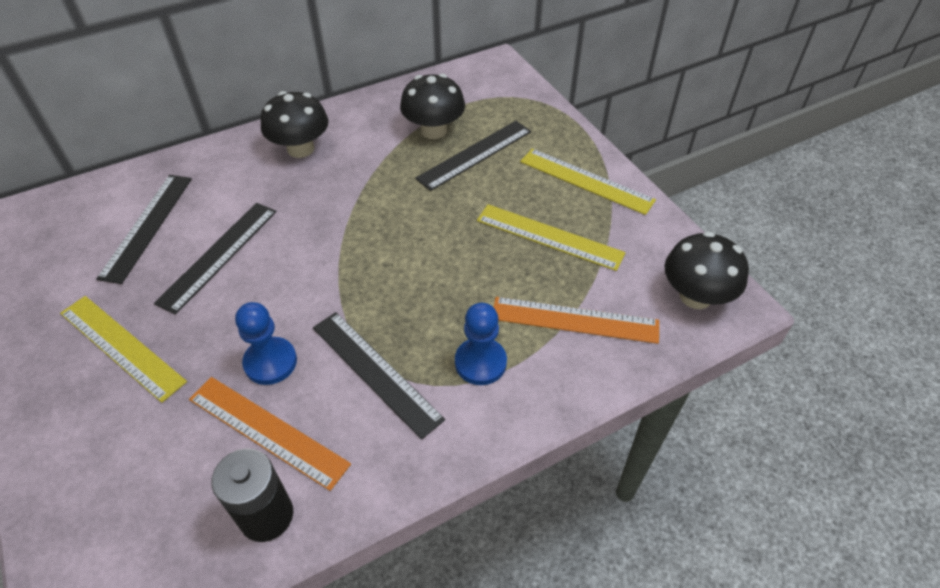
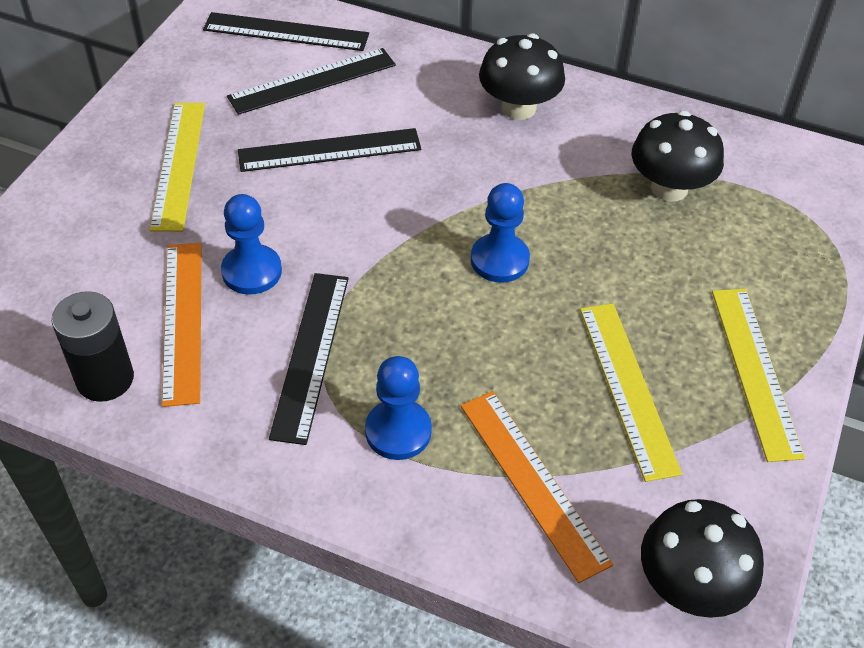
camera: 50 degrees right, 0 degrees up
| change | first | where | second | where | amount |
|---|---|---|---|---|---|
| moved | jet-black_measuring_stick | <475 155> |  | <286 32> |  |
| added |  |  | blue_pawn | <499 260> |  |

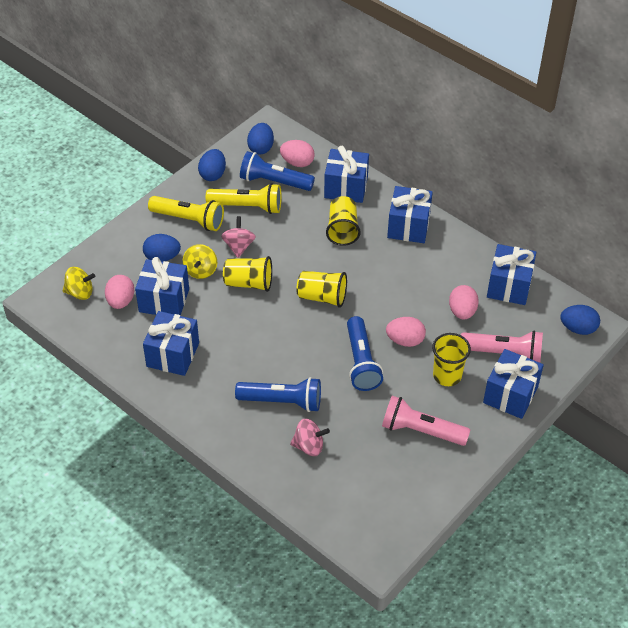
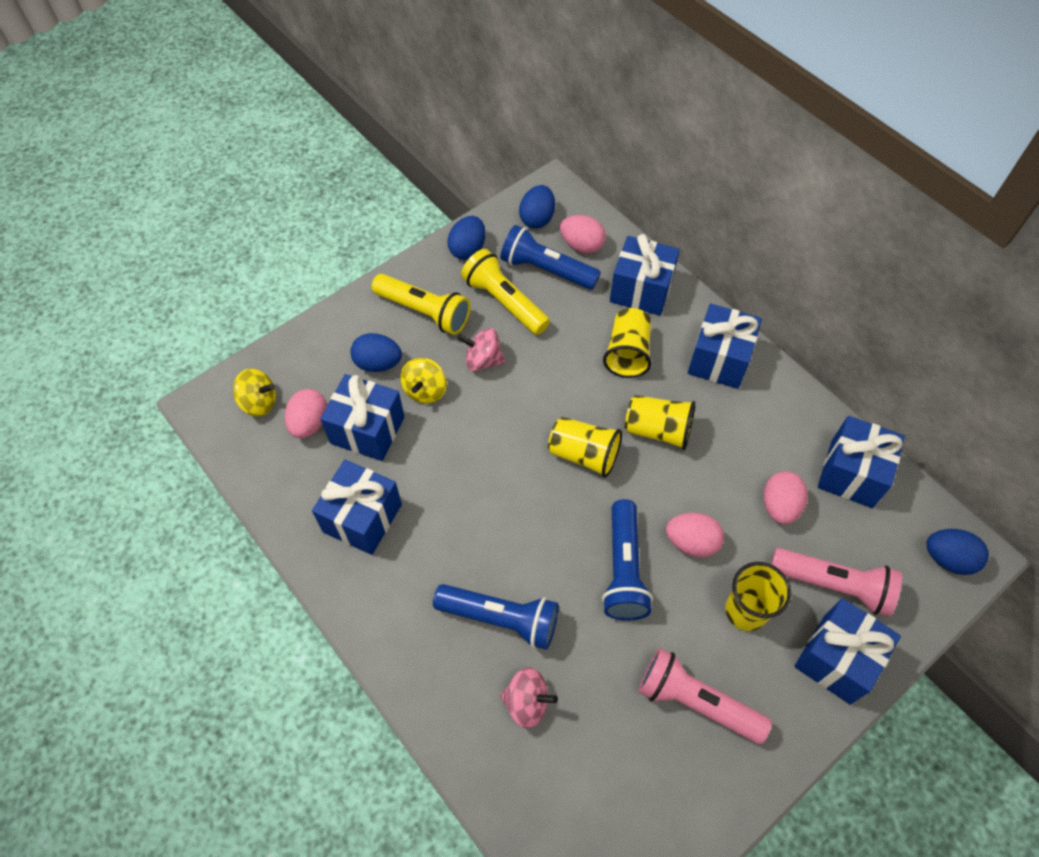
camera: 10 degrees right, 10 degrees up
| change | first | where | second | where | amount |
|---|---|---|---|---|---|
| turned | bright_yellow_torch | <247 206> |  | <504 302> | 150 degrees counterclockwise |
| turned | rosy_spinning_top | <238 246> |  | <483 360> | 90 degrees counterclockwise |
| moved | bright_yellow_cup | <248 283> |  | <658 430> |  |

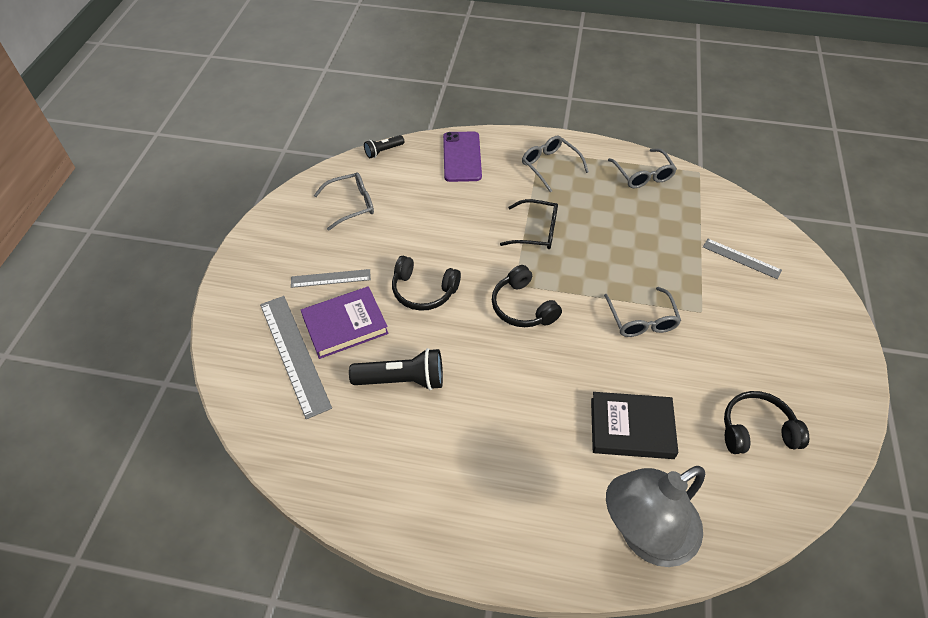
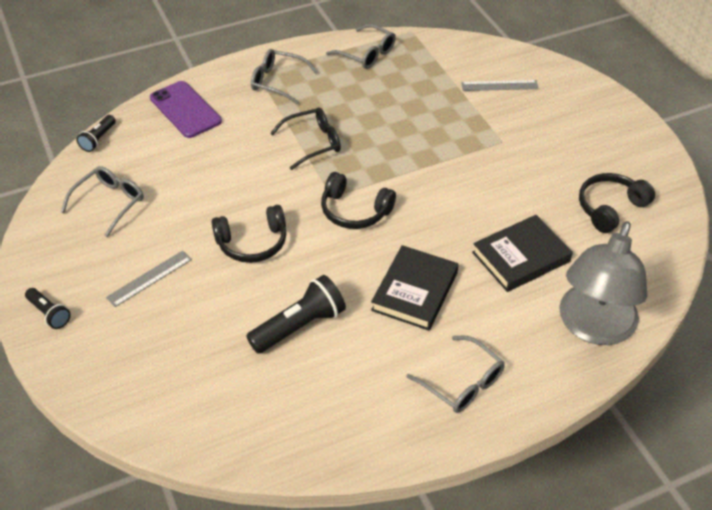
camera: 35 degrees left, 5 degrees down
| change | first | where | second | where | amount |
|---|---|---|---|---|---|
| removed | grey_measuring_stick | <294 354> |  |  |  |
| removed | royal_purple_hardcover | <345 325> |  |  |  |
| moved | grey_spectacles | <641 320> |  | <462 383> |  |
| added |  |  | jet-black_torch | <49 313> |  |
| added |  |  | jet-black_hardcover | <415 291> |  |

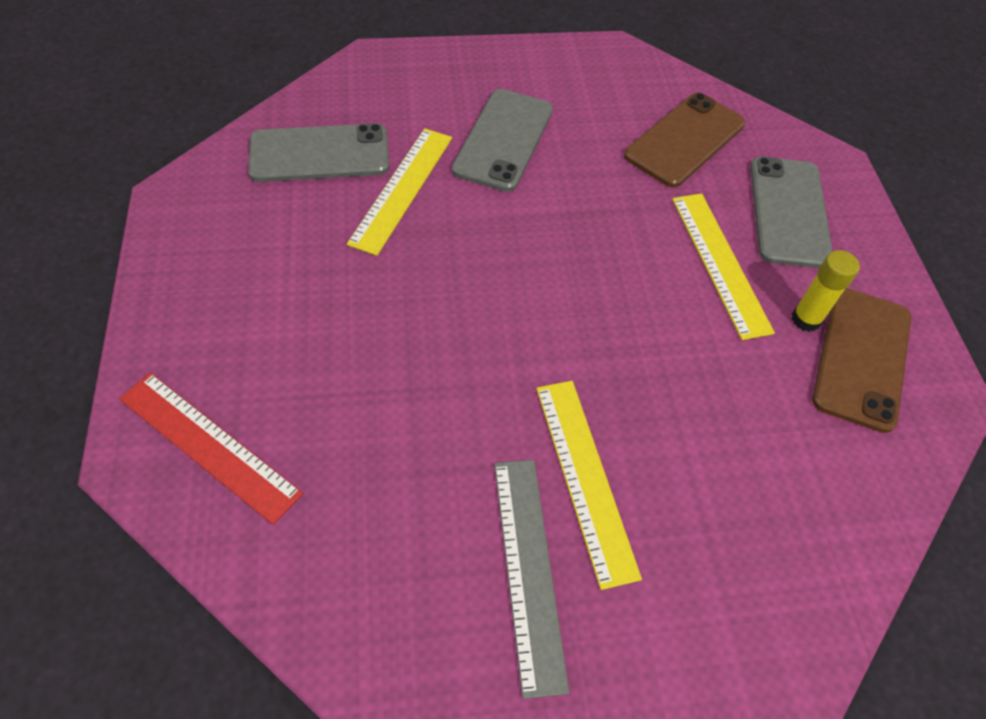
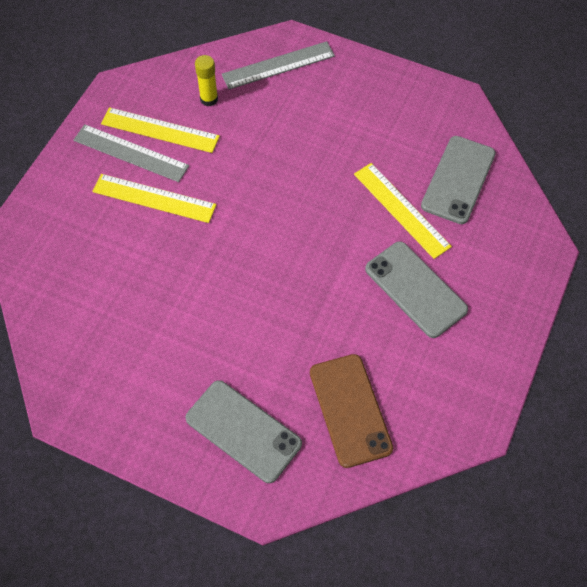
camera: 125 degrees right, 5 degrees up
| change | first | where | second | where | amount |
|---|---|---|---|---|---|
| recoloured | crimson_measuring_stick | <209 445> | grey_measuring_stick | <278 65> |  |
| moved | bright_yellow_measuring_stick | <719 263> |  | <160 130> |  |
| moved | bright_yellow_glue | <806 319> |  | <209 99> |  |
| removed | russet_phone | <862 358> |  |  |  |

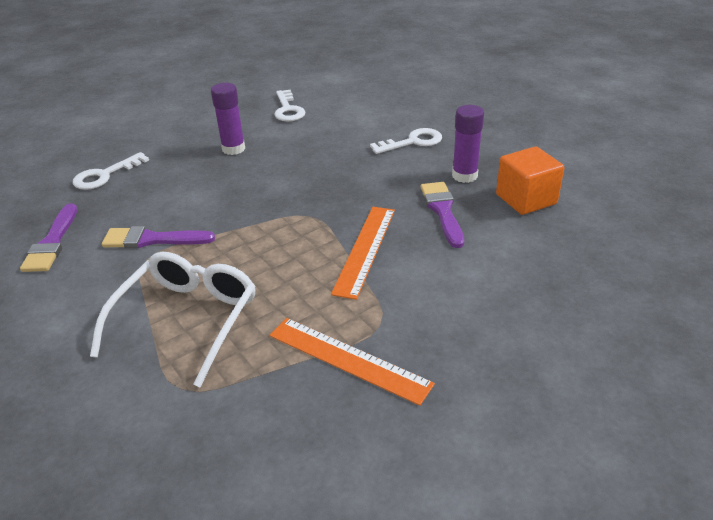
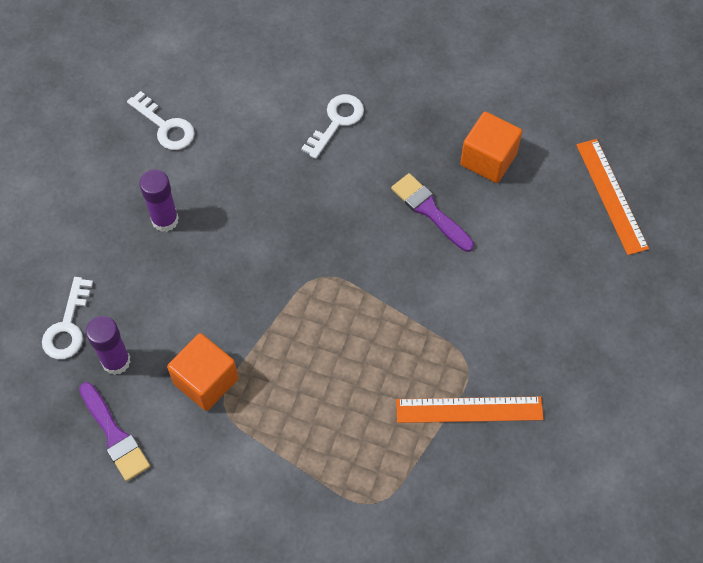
camera: 35 degrees left, 25 degrees up
| change | first | where | second | where | amount |
|---|---|---|---|---|---|
| removed | snow-white_spectacles | <186 320> |  |  |  |
| replaced | royal_purple_paint_brush | <152 239> | orange_solid_cube | <206 381> |  |
| moved | orange_measuring_stick | <365 249> |  | <611 196> |  |
| moved | royal_purple_glue | <464 176> |  | <116 361> |  |

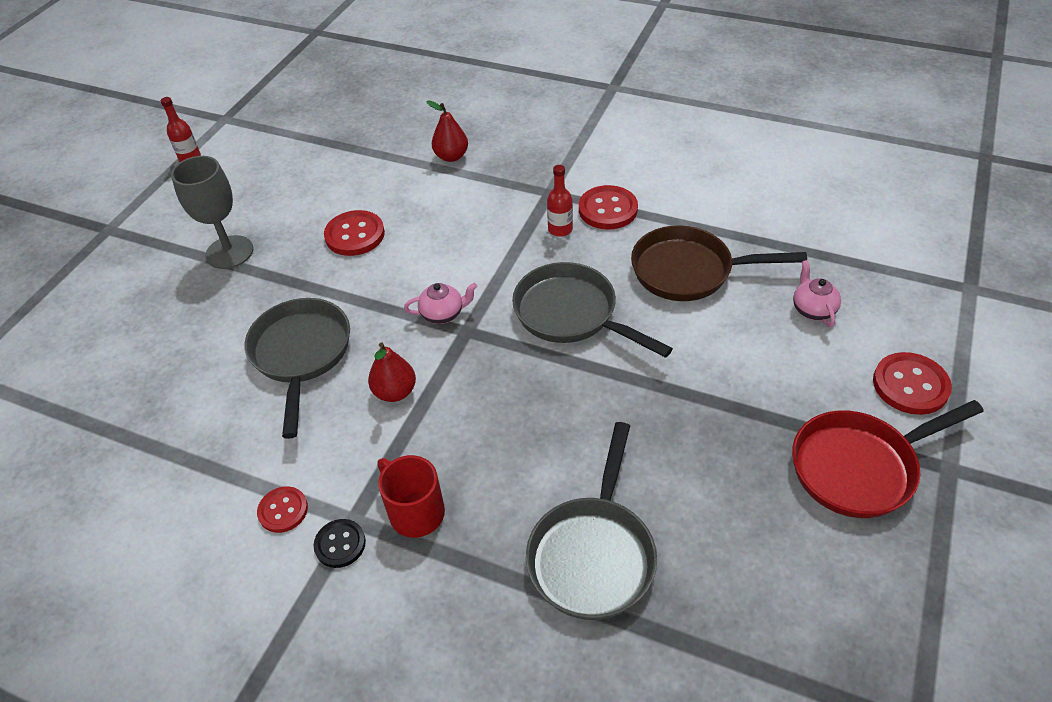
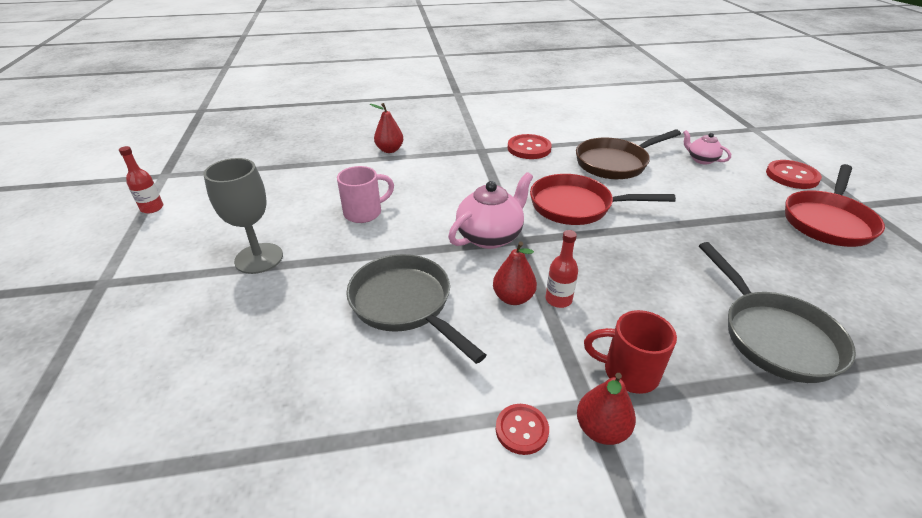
camera: 35 degrees left, 10 degrees down
| change | first | where | second | where | amount |
|---|---|---|---|---|---|
| replaced | jet-black_button | <340 544> | crimson_toy_pear | <601 429> |  |
| replaced | crimson_button | <355 235> | rosy_tea_mug | <364 213> |  |
| resized | rosy_tea_pot | <443 314> |  | <490 236> | x1.75 |
| recoloured | grey_pan | <571 314> | crimson_pan | <576 206> |  |
| moved | crimson_bottle | <560 229> |  | <558 299> |  |

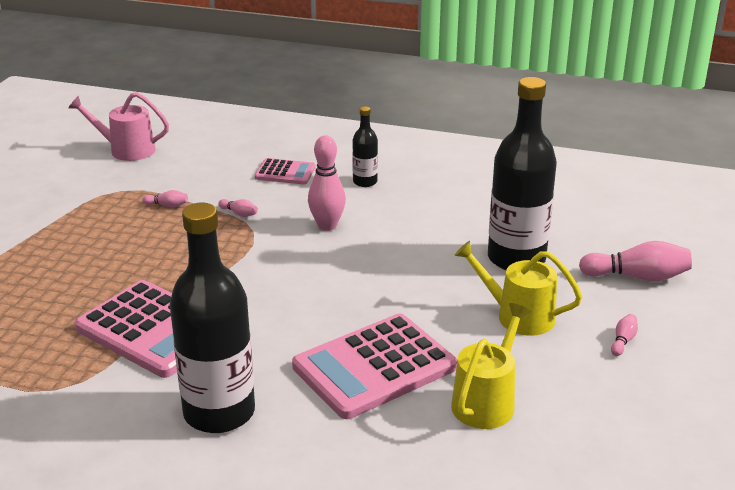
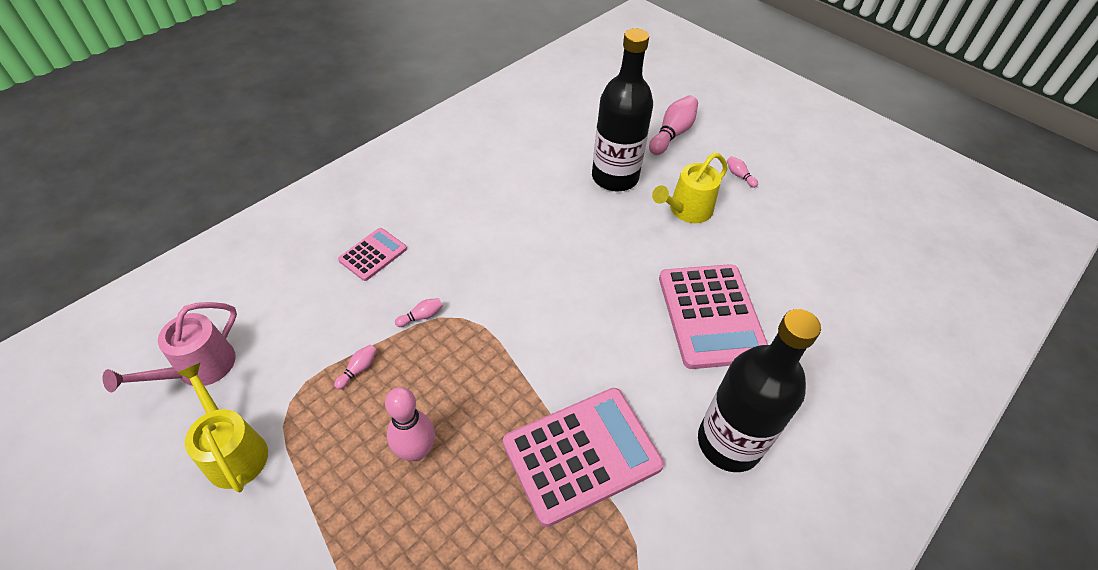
camera: 65 degrees left, 20 degrees up
| change | first | where | second | where | amount |
|---|---|---|---|---|---|
| moved | rosy_bowling_pin | <327 226> |  | <416 450> |  |
| removed | jet-black_bottle | <365 182> |  |  |  |
| moved | bright_yellow_watering_pot | <486 401> |  | <234 451> |  |

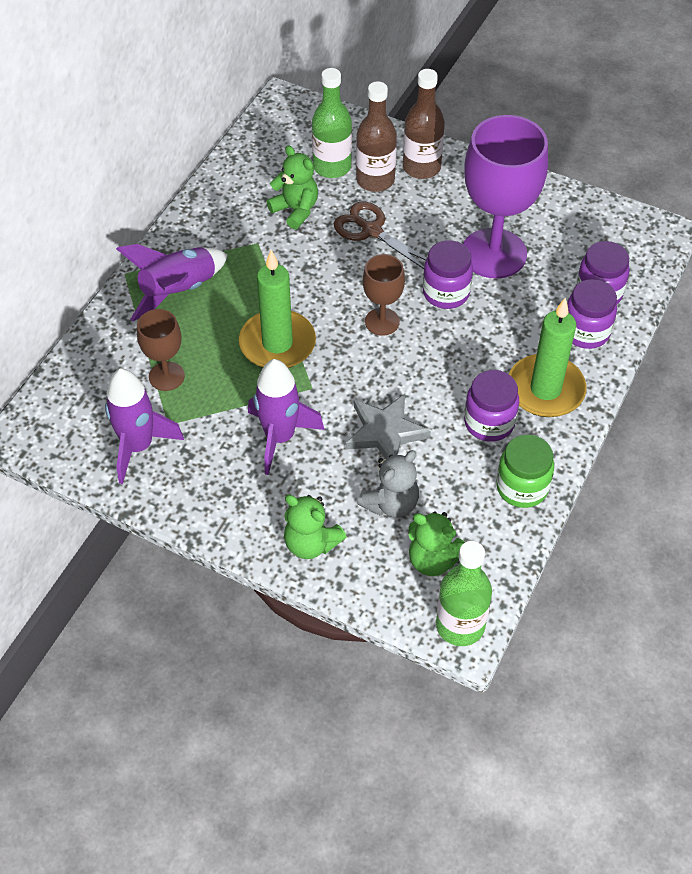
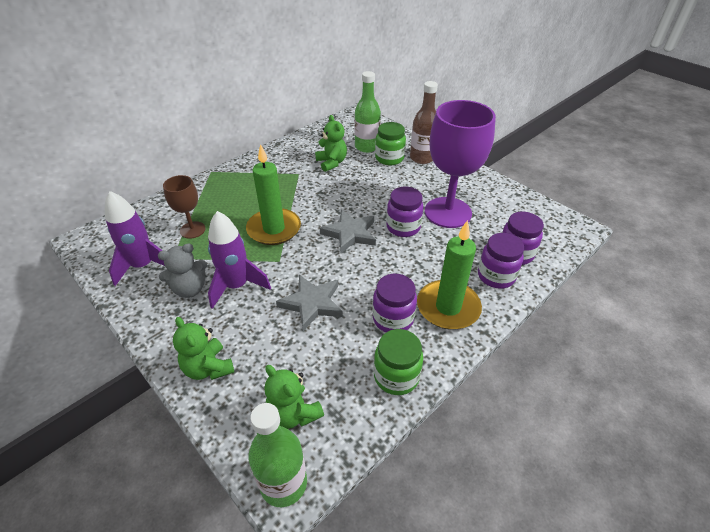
camera: 20 degrees right, 10 degrees down
| change | first | where | second | where | amount |
|---|---|---|---|---|---|
| removed | royal_purple_rocket | <178 291> |  |  |  |
| removed | russet_pair_of_scissors | <371 231> |  |  |  |
| replaced | russet_bottle | <375 180> | green_preserve_jar | <389 158> |  |
| moved | grey_teddy | <391 503> |  | <190 289> |  |
| replaced | russet_goblet | <382 322> | grey_five-pointed_star | <350 233> |  |

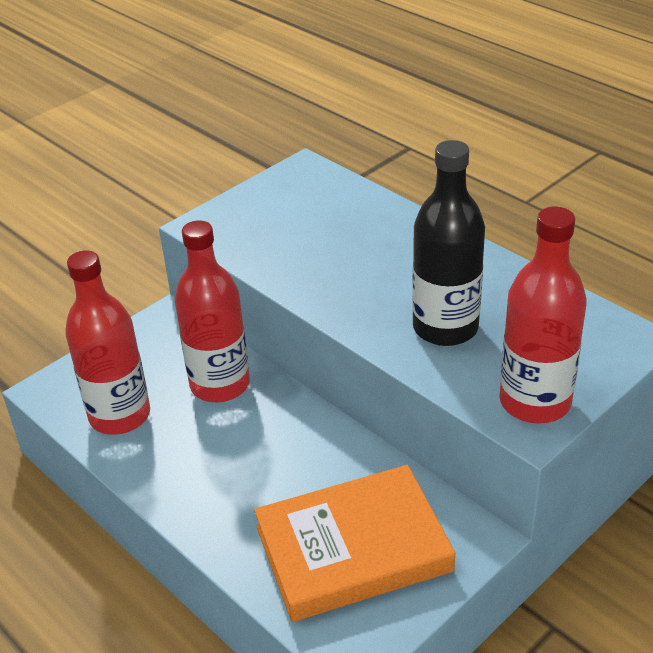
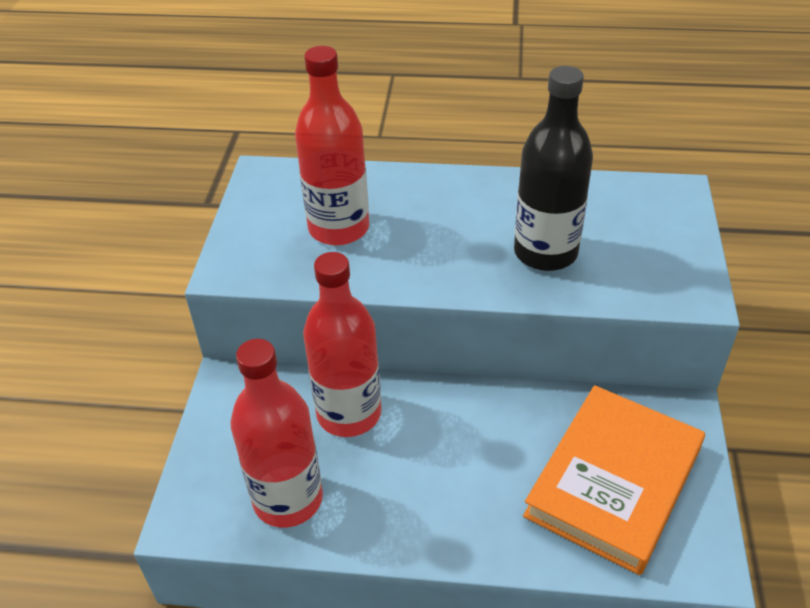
camera: 40 degrees left, 5 degrees up
| change | first | where | second | where | amount |
|---|---|---|---|---|---|
| moved | crimson_bottle | <535 402> |  | <339 228> |  |

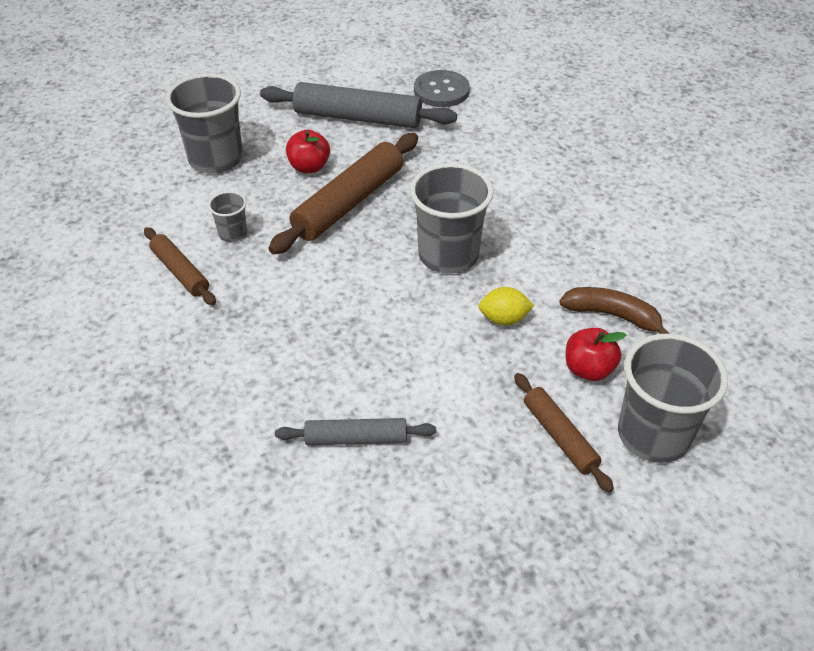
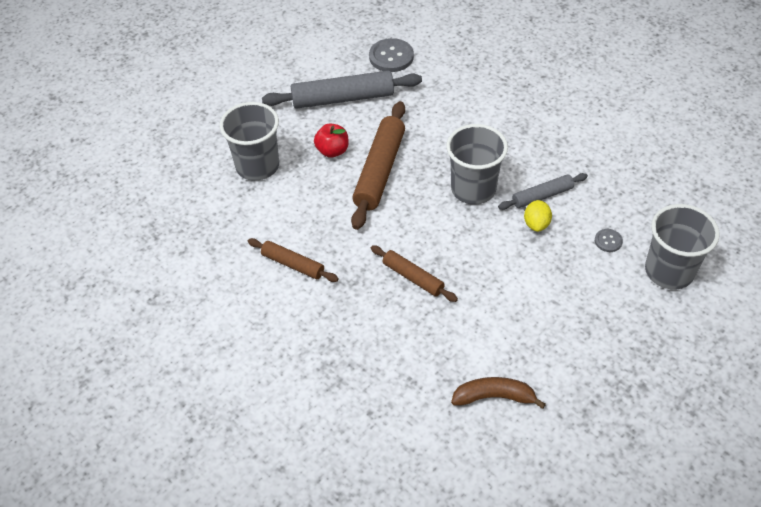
camera: 20 degrees left, 5 degrees up
| change | first | where | second | where | amount |
|---|---|---|---|---|---|
| removed | grey_cup | <233 234> |  |  |  |
| moved | grey_dough_roller | <356 438> |  | <542 196> |  |
| turned | bright_yellow_citrus_fruit | <504 319> |  | <536 224> | 60 degrees counterclockwise |
| moved | russet_dough_roller | <559 436> |  | <413 277> |  |
| moved | russet_banana | <612 315> |  | <494 397> |  |
| replaced | crimson_apple_fruit | <588 369> | grey_button | <608 241> |  |

